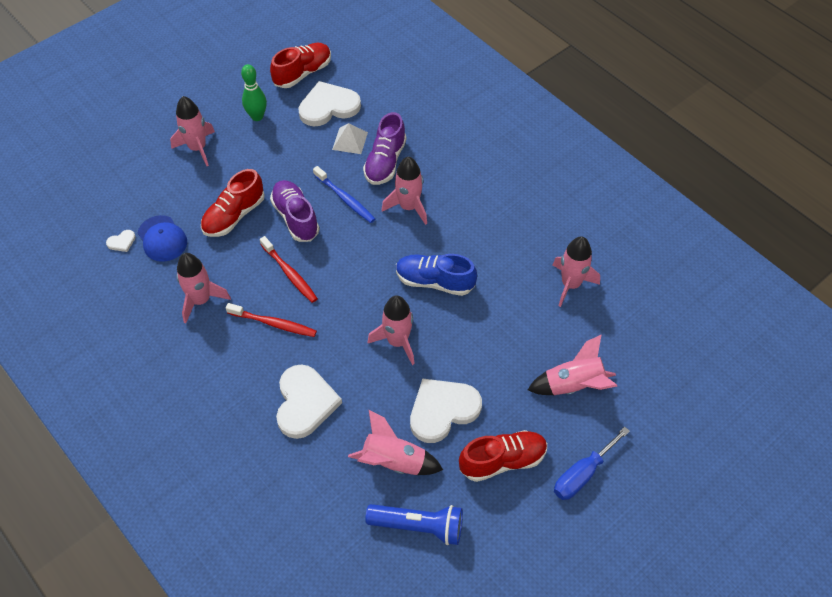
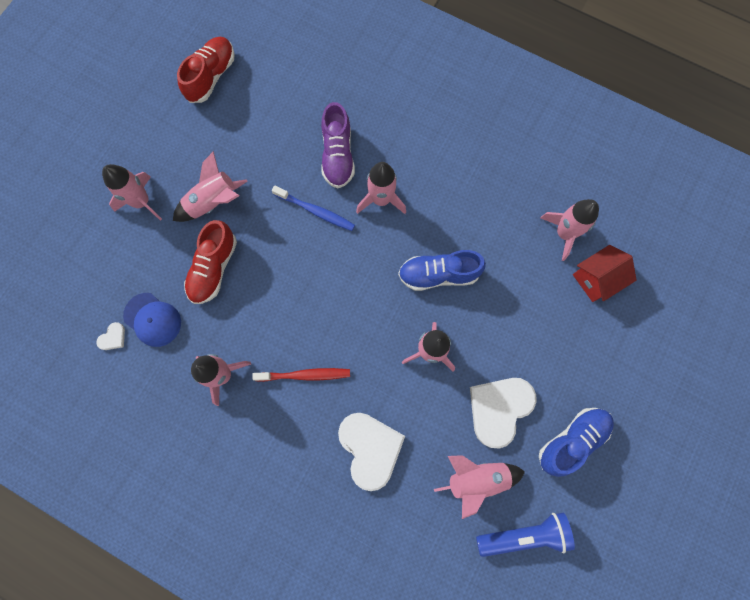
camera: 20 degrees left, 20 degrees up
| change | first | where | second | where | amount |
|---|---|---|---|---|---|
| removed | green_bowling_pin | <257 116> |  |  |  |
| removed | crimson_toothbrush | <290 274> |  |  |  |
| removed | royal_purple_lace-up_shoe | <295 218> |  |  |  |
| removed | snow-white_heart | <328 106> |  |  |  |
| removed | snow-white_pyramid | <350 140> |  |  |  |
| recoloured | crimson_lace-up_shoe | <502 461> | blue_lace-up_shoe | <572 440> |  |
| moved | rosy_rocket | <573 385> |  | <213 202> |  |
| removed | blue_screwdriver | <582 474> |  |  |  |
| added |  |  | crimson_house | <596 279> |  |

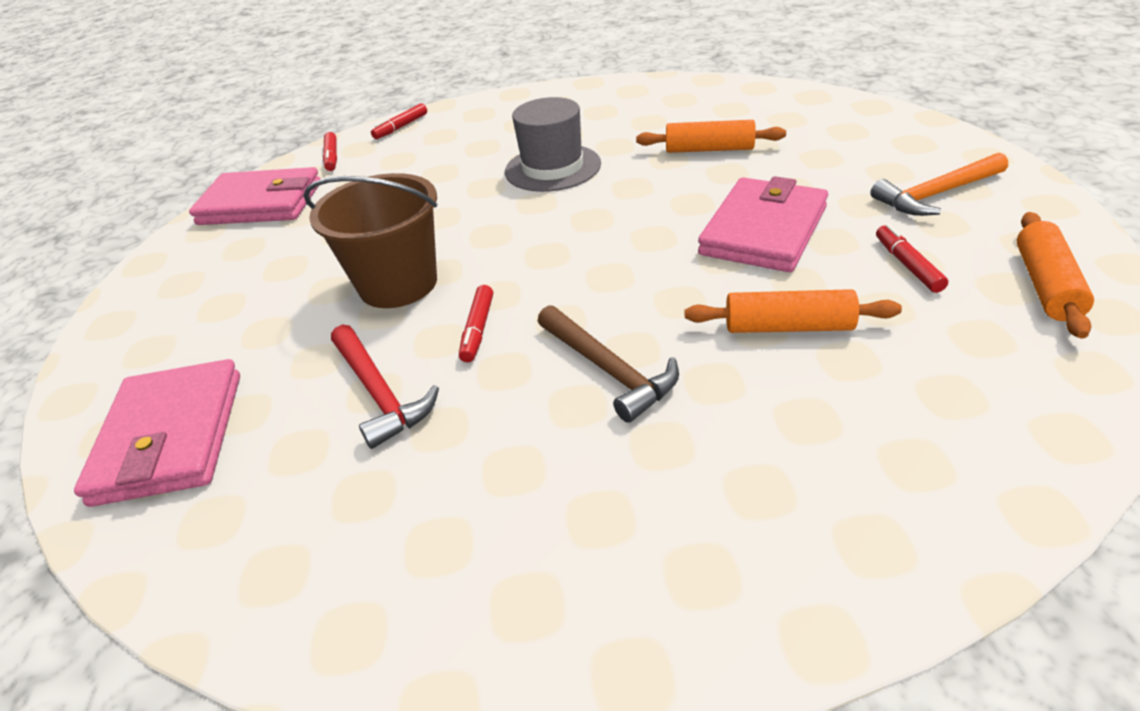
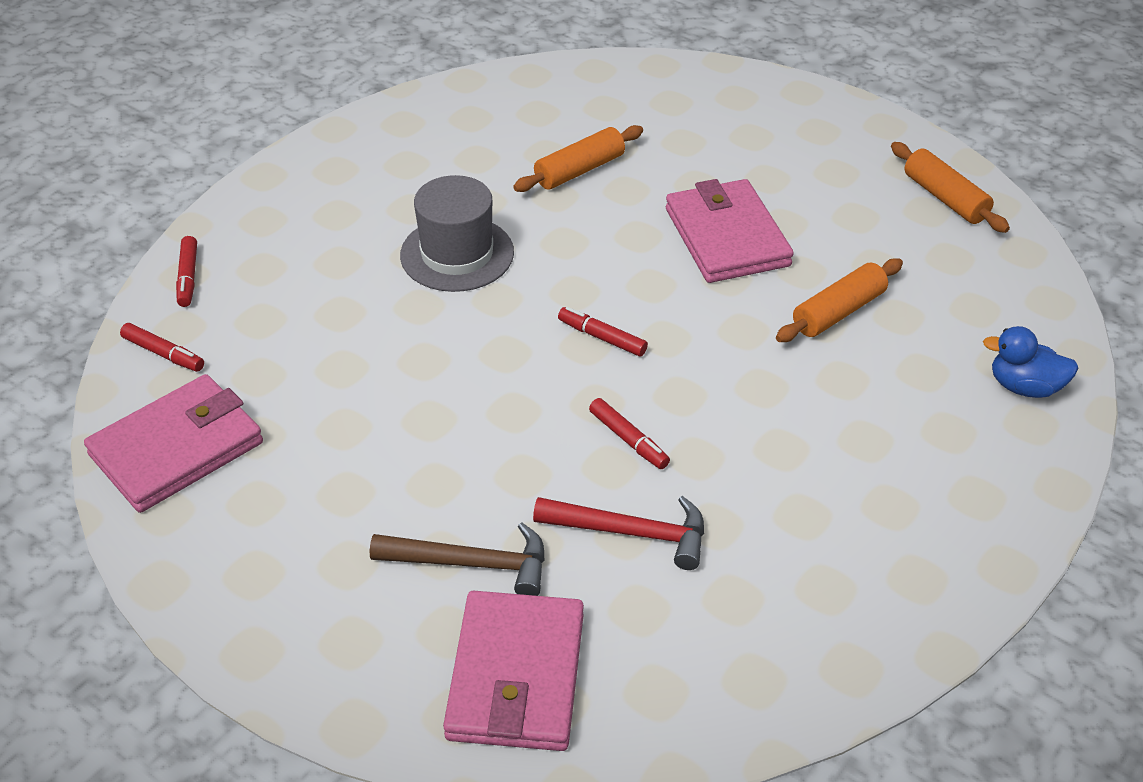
camera: 50 degrees left, 5 degrees up
| change | first | where | second | where | amount |
|---|---|---|---|---|---|
| turned | rosy_billfold | <170 437> |  | <516 676> | 60 degrees clockwise |
| removed | russet_bucket | <398 284> |  |  |  |
| moved | russet_claw_hammer | <609 370> |  | <471 563> |  |
| removed | orange_claw_hammer | <936 194> |  |  |  |
| moved | crimson_felt_pen | <907 265> |  | <602 337> |  |
| added |  |  | blue_duck | <1024 387> |  |

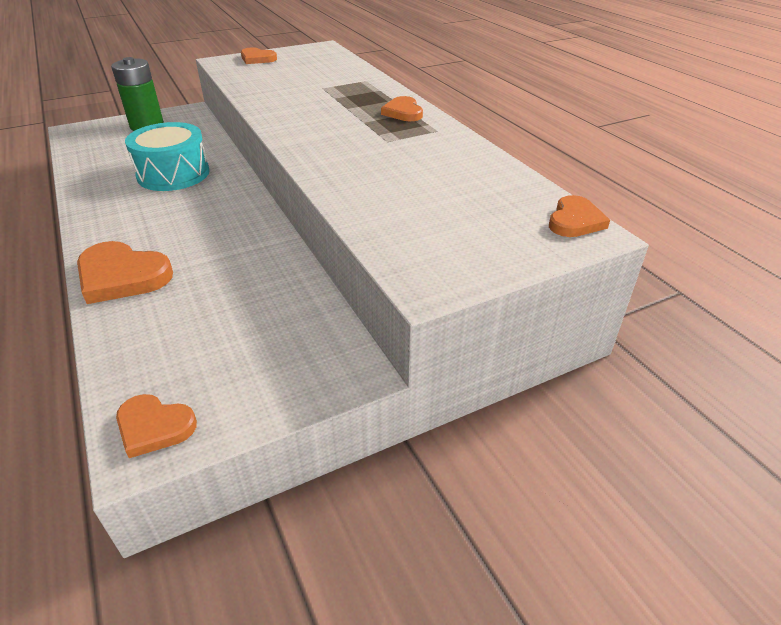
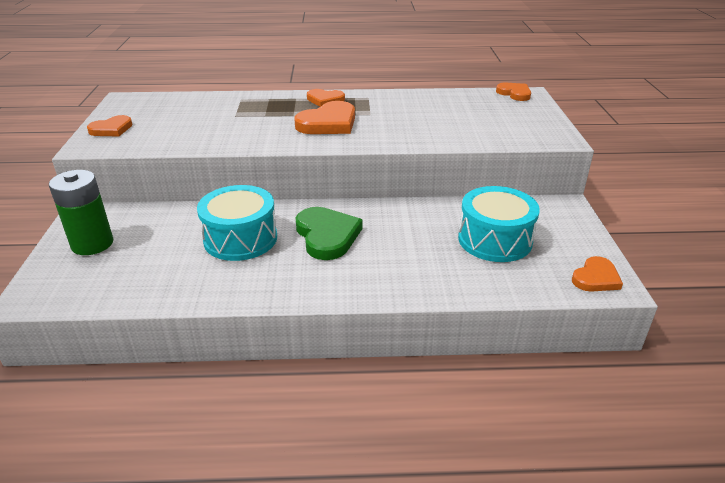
camera: 65 degrees left, 5 degrees down
| change | first | where | second | where | amount |
|---|---|---|---|---|---|
| moved | orange_heart | <122 276> |  | <328 123> |  |
| added |  |  | green_heart | <327 236> |  |
| added |  |  | aqua_toy_drum | <494 240> |  |

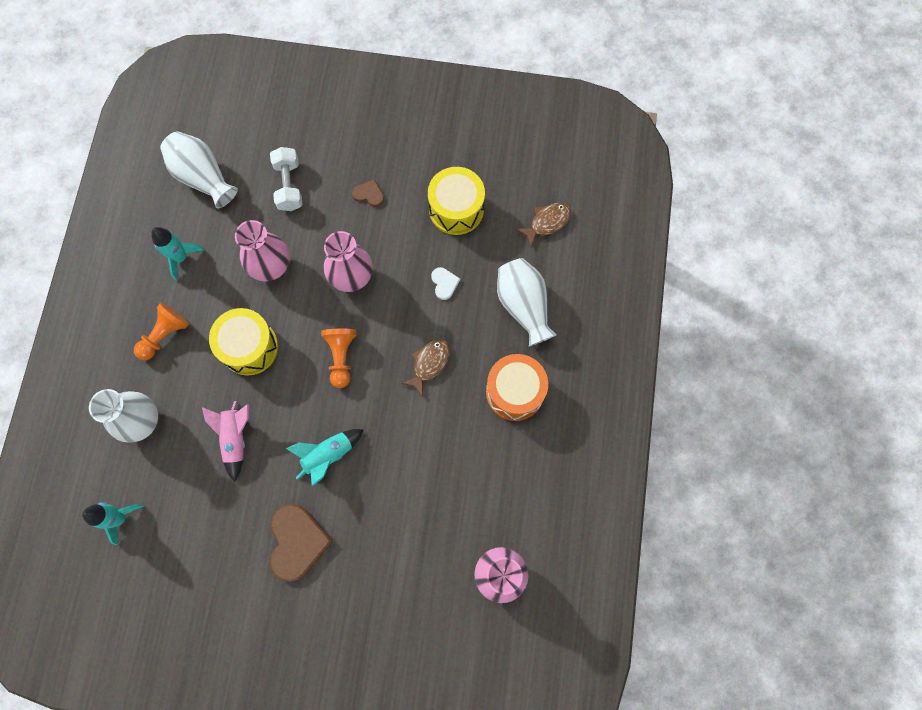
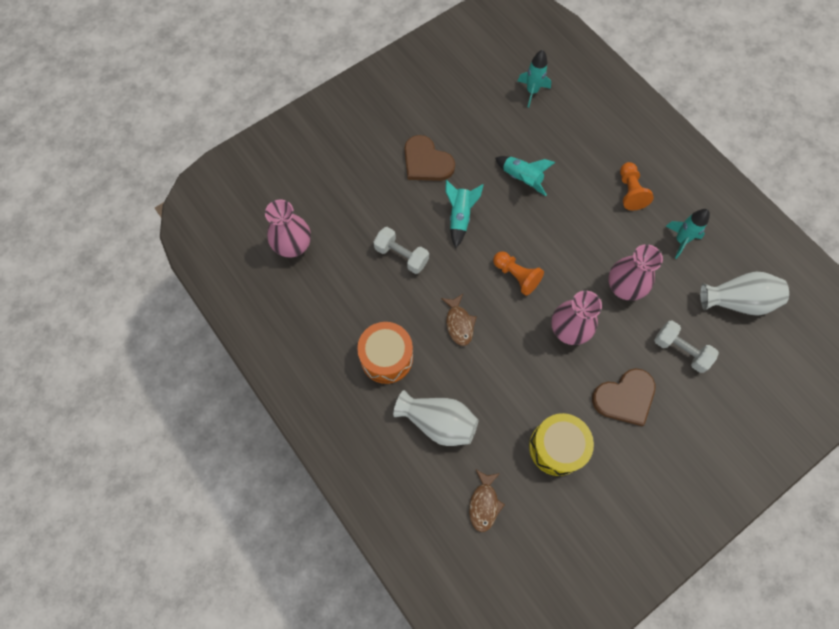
camera: 135 degrees right, 5 degrees down
| change | first | where | second | where | amount |
|---|---|---|---|---|---|
| removed | snow-white_flower_vase | <142 421> |  |  |  |
| recoloured | rosy_rocket | <235 438> | aqua_rocket | <521 179> |  |
| removed | bright_yellow_toy_drum | <249 347> |  |  |  |
| resized | russet_heart | <369 194> |  | <625 397> | x2.05 |
| removed | snow-white_heart | <444 283> |  |  |  |
| added |  |  | snow-white_hand_weight | <401 255> |  |

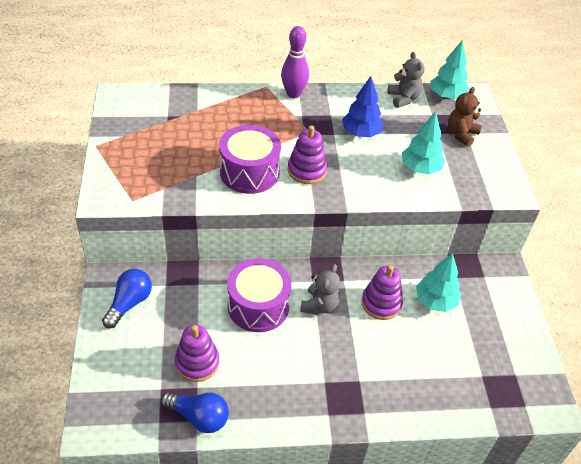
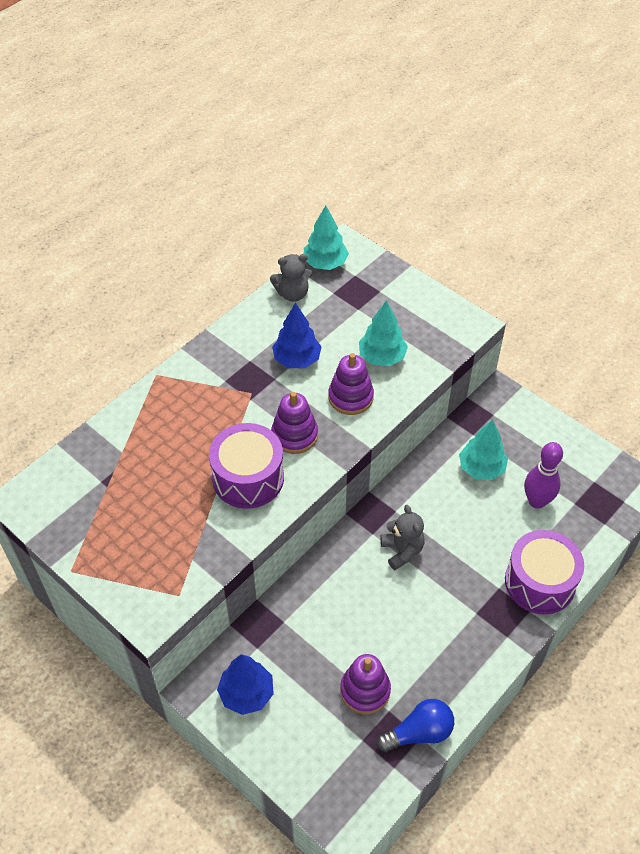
camera: 40 degrees left, 5 degrees up
| change | first | where | second | where | amount |
|---|---|---|---|---|---|
| replaced | blue_lightbulb | <129 303> | blue_tree | <246 693> |  |
| moved | royal_purple_toy_drum | <258 306> |  | <540 582> |  |
| moved | royal_purple_bowling_pin | <293 94> |  | <537 501> |  |
| moved | royal_purple_stacking_rings | <381 303> |  | <350 397> |  |
| turned | grey_teddy | <403 98> |  | <292 294> | 135 degrees clockwise |
| removed | russet_teddy | <461 134> |  |  |  |

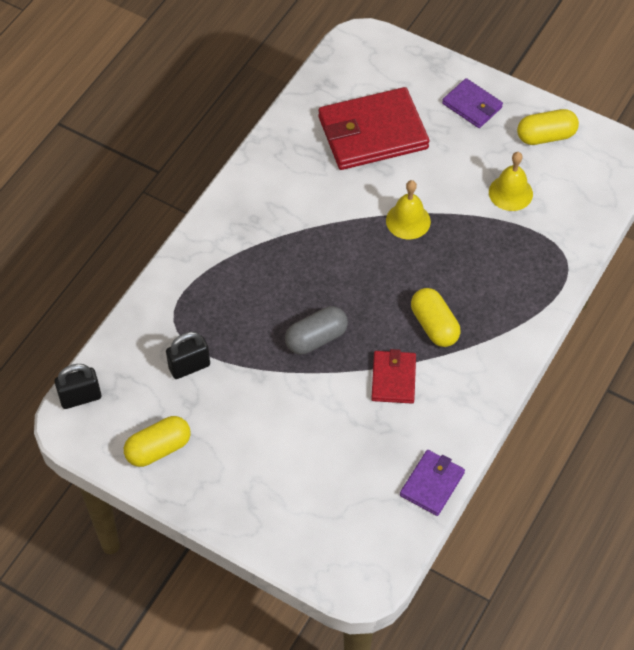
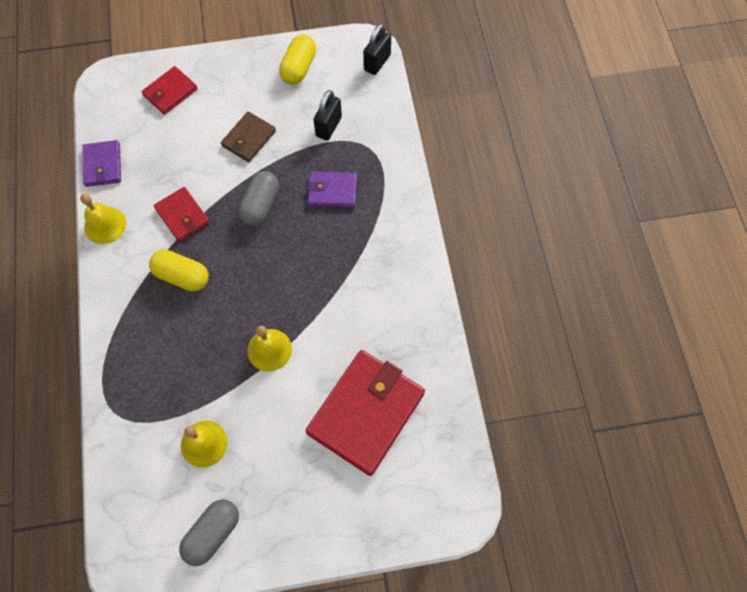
camera: 140 degrees right, 10 degrees up
| change | first | where | second | where | amount |
|---|---|---|---|---|---|
| moved | royal_purple_billfold | <472 105> |  | <332 191> |  |
| recoloured | bright_yellow_pill | <546 136> | grey_pill | <212 533> |  |
| added |  |  | bright_yellow_hand_bell | <105 225> |  |
| added |  |  | crimson_billfold | <170 92> |  |
| added |  |  | russet_billfold | <248 139> |  |

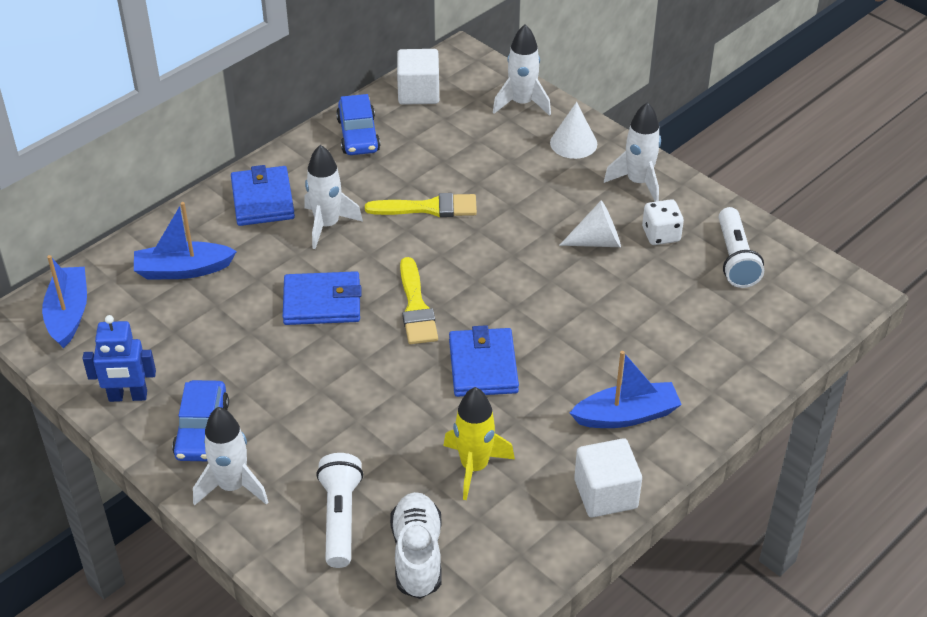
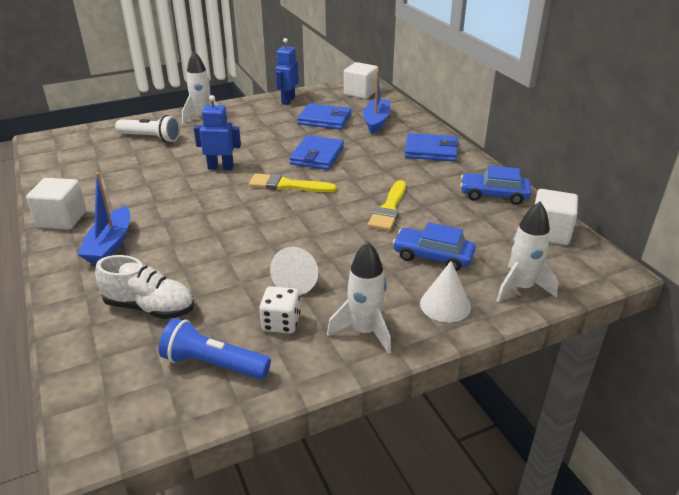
camera: 110 degrees right, 10 degrees down
| change | first | where | second | where | amount |
|---|---|---|---|---|---|
| replaced | blue_boat | <68 314> | snow-white_solid_cube | <360 93> |  |
| moved | blue_car | <202 430> |  | <433 256> |  |
| removed | snow-white_rocket | <327 225> |  |  |  |
| moved | snow-white_lace-up_shoe | <417 555> |  | <150 307> |  |
| removed | bright_yellow_rocket | <474 467> |  |  |  |
| moved | blue_billfold | <483 366> |  | <325 119> |  |
| recoloured | snow-white_torch | <735 258> | blue_torch | <213 364> |  |
| added |  |  | blue_toy_robot | <221 167> |  |

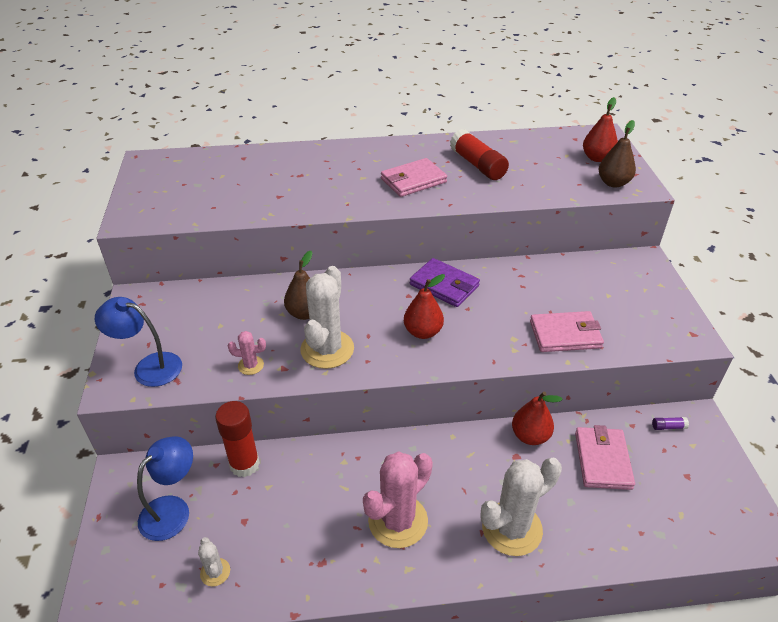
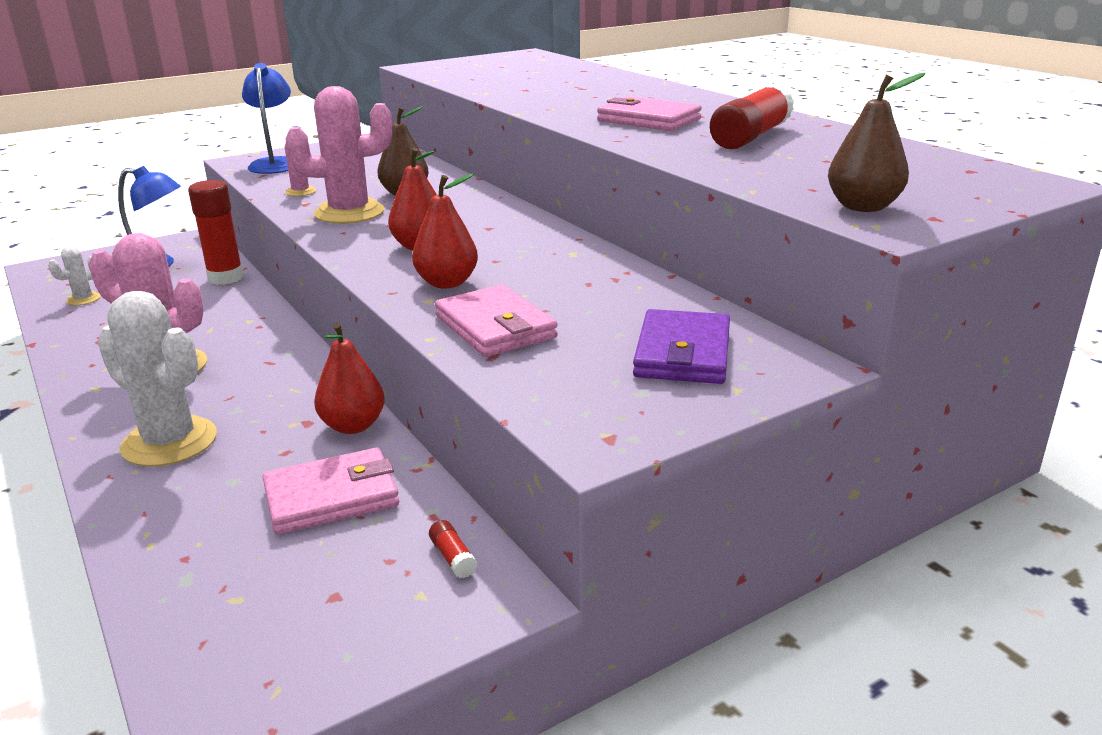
camera: 65 degrees right, 15 degrees down
| change | first | where | second | where | amount |
|---|---|---|---|---|---|
| recoloured | snow-white_prickly_plant | <327 349> | rosy_prickly_plant | <349 213> |  |
| moved | royal_purple_billfold | <444 285> |  | <683 353> |  |
| moved | crimson_toy_pear | <597 158> |  | <447 283> |  |
| recoloured | royal_purple_glue | <668 427> | crimson_glue | <453 557> |  |

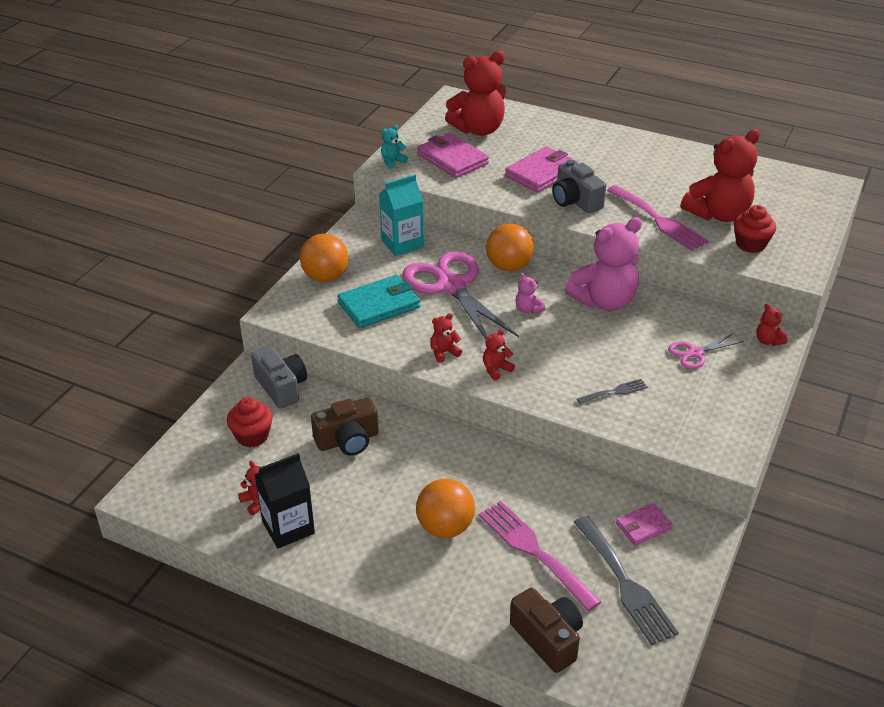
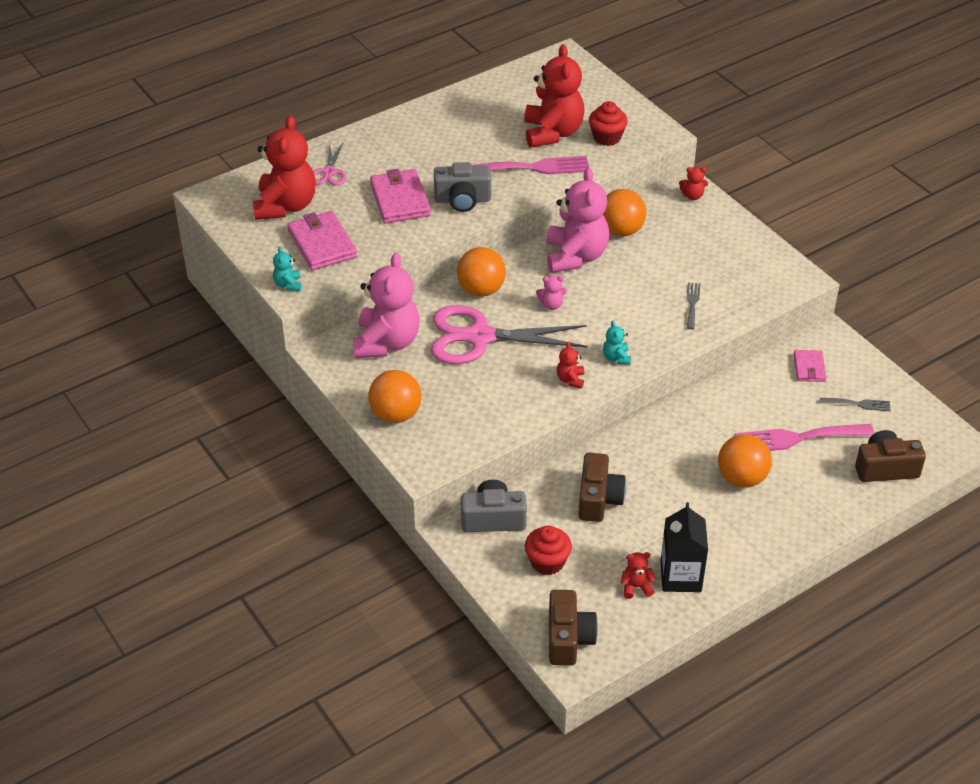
camera: 60 degrees left, 5 degrees up
| change | first | where | second | where | amount |
|---|---|---|---|---|---|
| removed | aqua_billfold | <379 305> |  |  |  |
| replaced | aqua_juice_carton | <402 244> | rosy_teddy | <386 342> |  |
| turned | rosy_billfold | <452 159> |  | <322 244> | 75 degrees clockwise |
| recoloured | crimson_teddy | <496 369> | aqua_teddy | <616 358> |  |
| resized | grey_dinner_fork | <625 584> |  | <858 404> | x0.52 |
| moved | rosy_pair_of_scissors | <695 353> |  | <329 172> |  |
| added |  |  | russet_photo_camera | <568 638> |  |
| added |  |  | orange_sphere | <621 231> |  |

